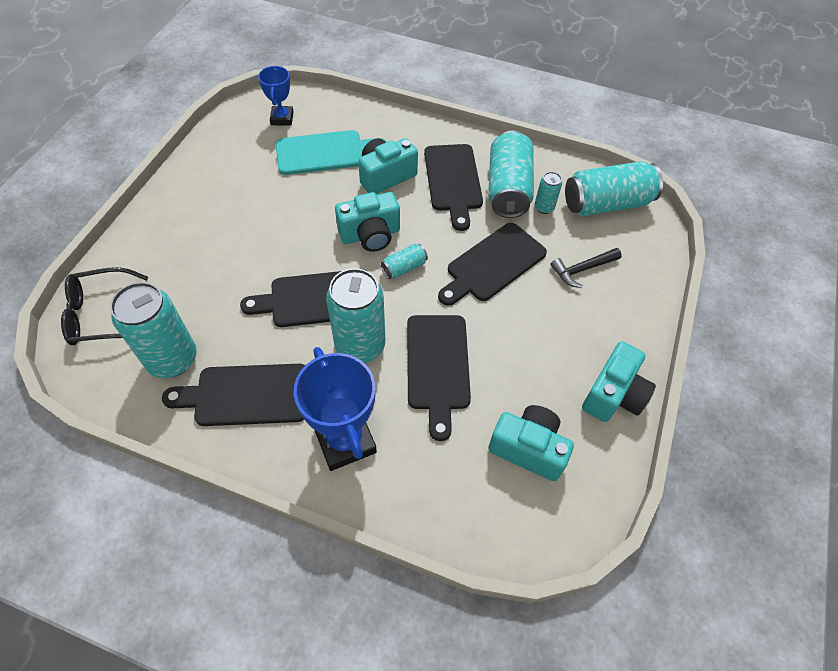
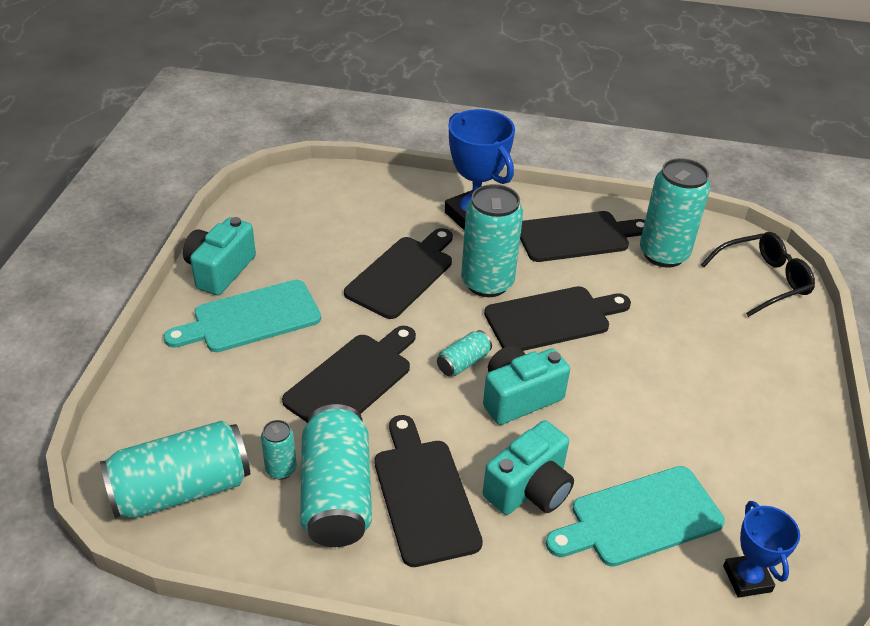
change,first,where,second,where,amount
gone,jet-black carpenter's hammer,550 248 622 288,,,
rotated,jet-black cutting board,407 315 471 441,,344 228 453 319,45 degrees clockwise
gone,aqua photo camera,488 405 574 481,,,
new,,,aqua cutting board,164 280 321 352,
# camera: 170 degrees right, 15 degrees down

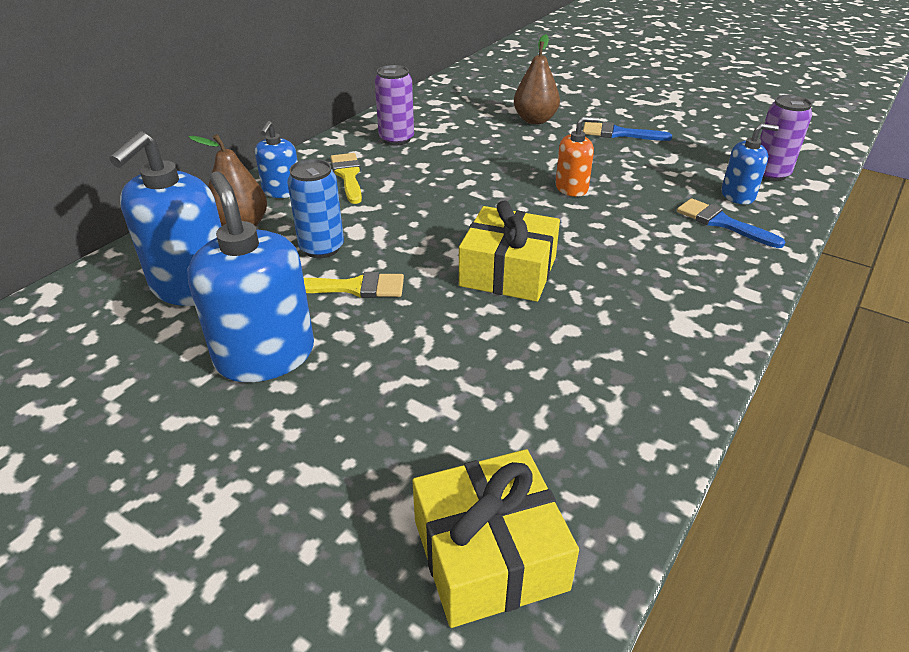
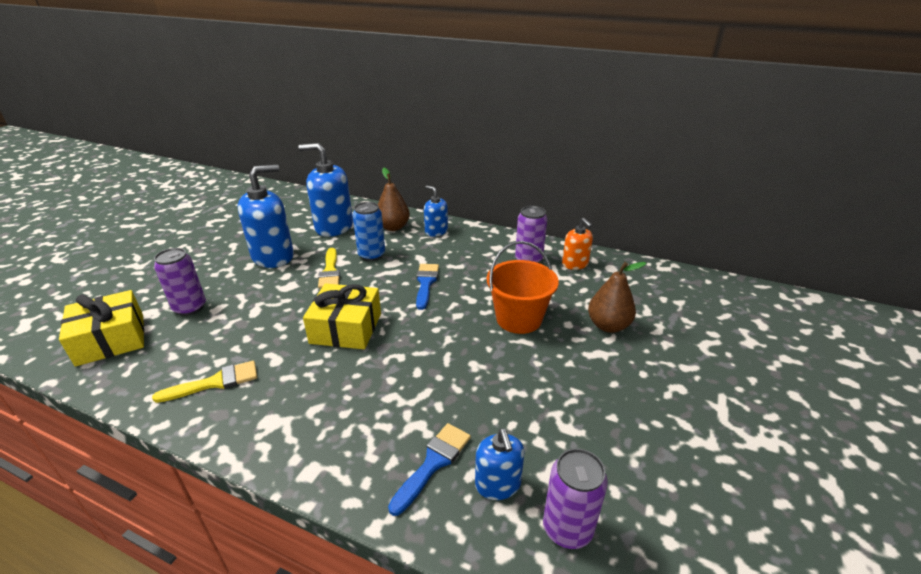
change,first,where,second,where,amount
shifted,orange-coloured soap pump,555 116 599 197,,562 218 593 270,
rotated,blue soap pump,255 121 298 198,,424 186 448 237,45 degrees clockwise
shifted,blue paintbrush,583 122 672 141,,416 264 439 310,
shifted,golden paintbrush,331 153 362 204,,152 361 257 403,
new,,,orange-coloured bucket,487 241 559 334,
new,,,purple can,154 248 206 316,
# camera: 80 degrees right, 5 degrees down

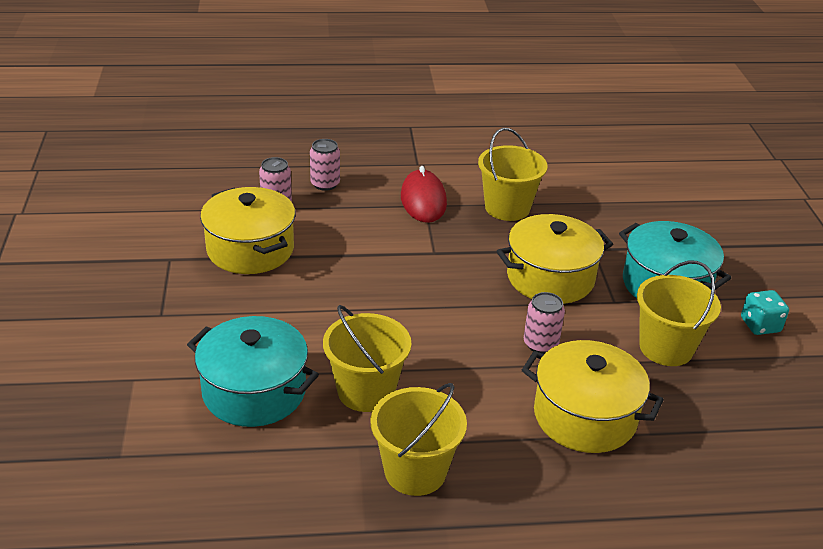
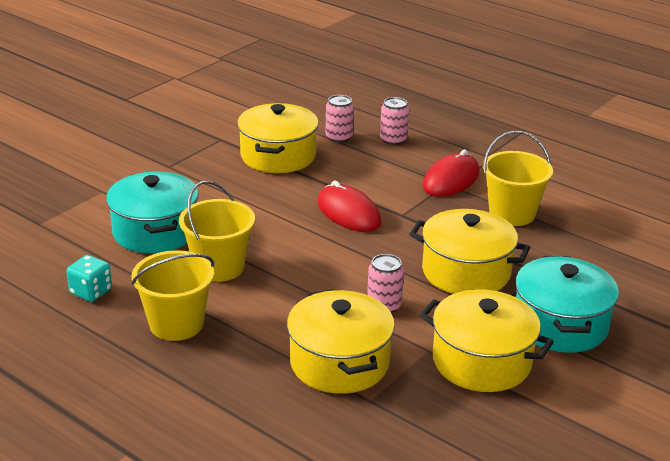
change,first,where,second,where,amount
swapped,golden bucket,637 261 721 366,golden pot,420 289 554 392,
shifted,aqua dice,741 290 789 335,,67 255 112 302,
new,,,scarlet computer mouse,317 181 382 232,
# camera: 45 degrees right, 5 degrees down

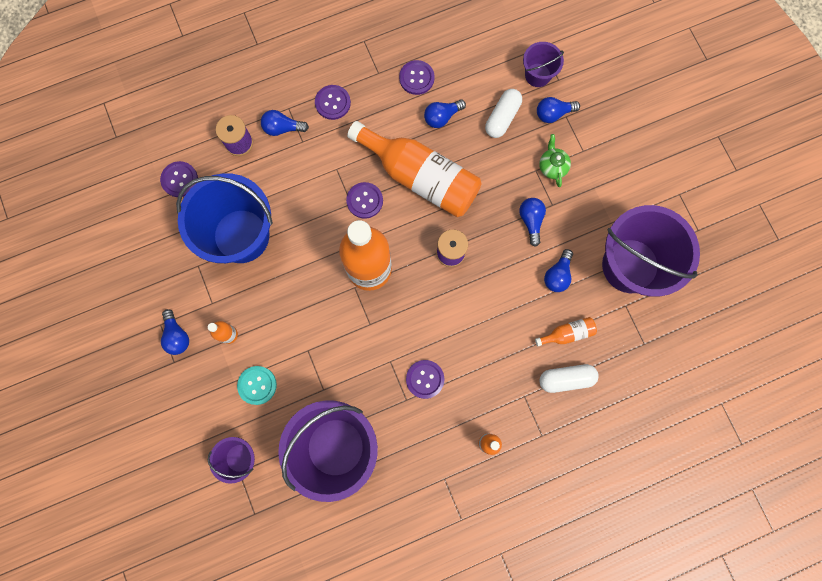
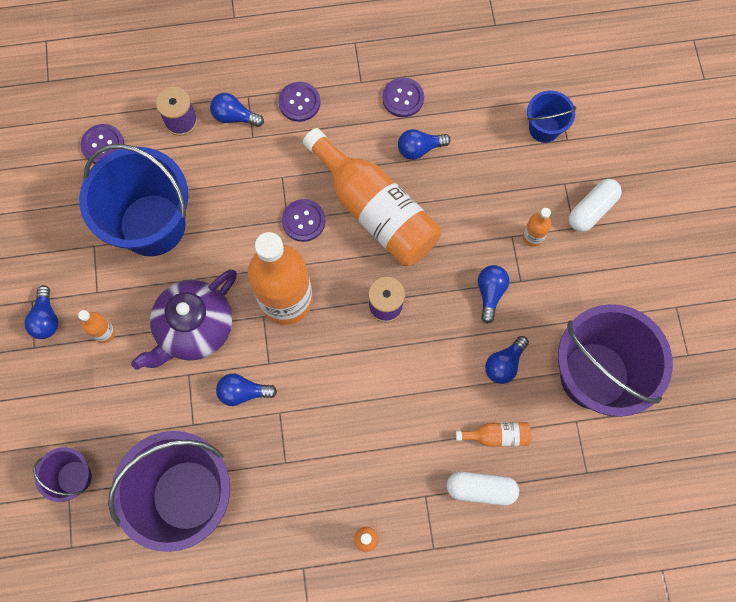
change,first,where,second,where,amount
repainted,purple bucket,523 42 564 87,blue bucket,527 91 576 143,
shifted,white capsule,485 89 522 138,,569 179 622 232,
shifted,blue lightbulb,537 97 580 123,,216 374 277 406,
swapped,emerald teapot,539 134 571 187,orange-coloured drink bottle,523 208 551 247,
gone,purple button,406 360 445 399,,,
gone,aqua button,237 366 277 405,,,
new,,,purple teapot,131 270 237 370,
# camera: 15 degrees right, 5 degrees down

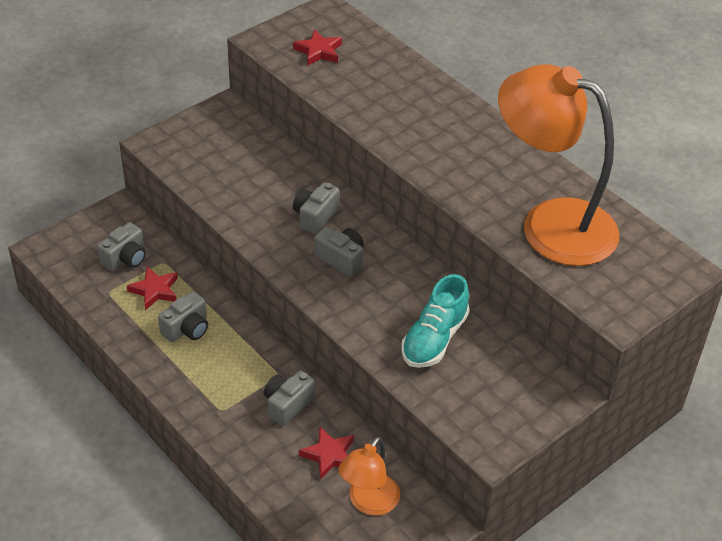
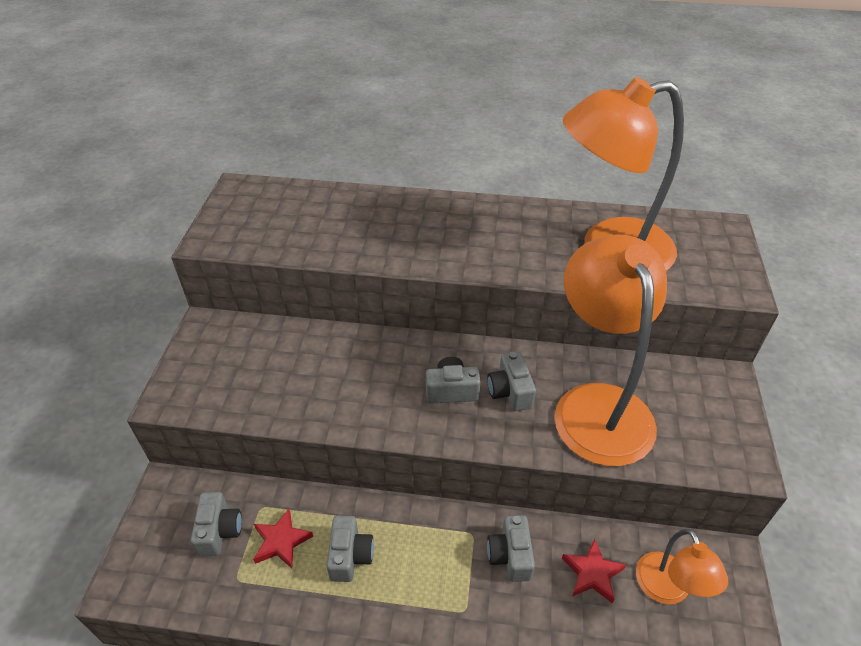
change,first,where,second,where,amount
gone,scarlet star shape,293 29 342 66,,,
shifted,gray photo camera,293 182 339 234,,487 352 536 411,
swapped,aqua sneaker,401 274 470 368,orange-coloured lamp,554 235 667 466,
# camera: 40 degrees left, 0 degrees up

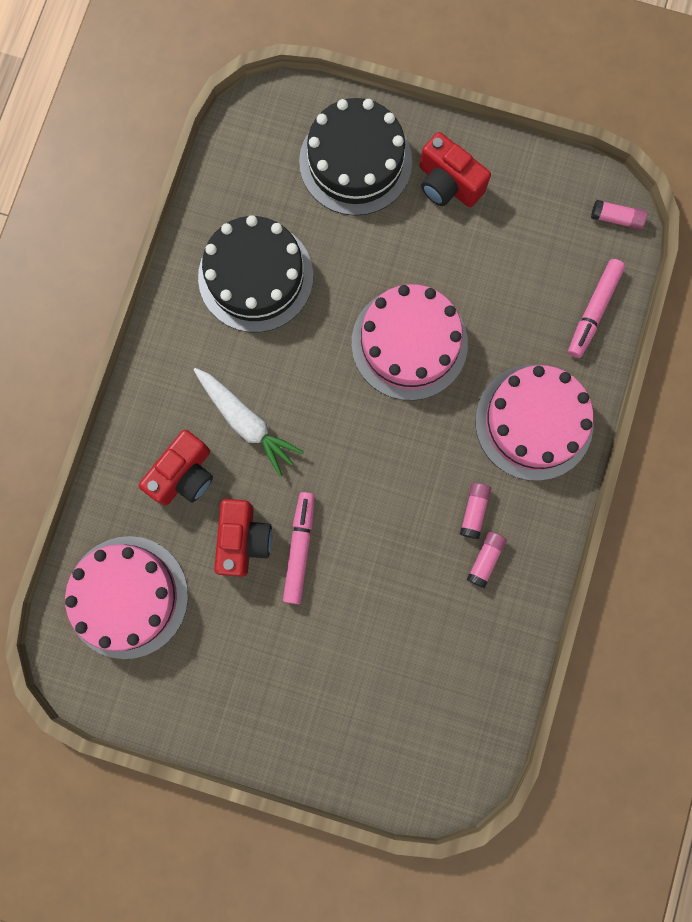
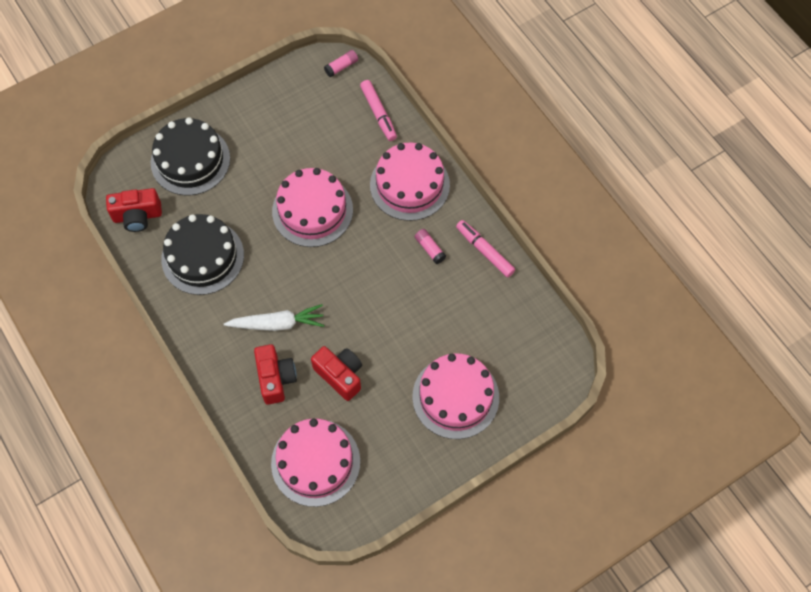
change,first,where,second,where,amount
shifted,scarlet photo camera,420 132 491 207,,106 188 162 232,
shifted,pink marker pen,283 492 315 604,,456 220 515 277,
gone,pink glue stick,466 531 507 588,,,
new,,,pink layer cake,412 353 499 439,
# camera: 50 degrees left, 15 degrees down

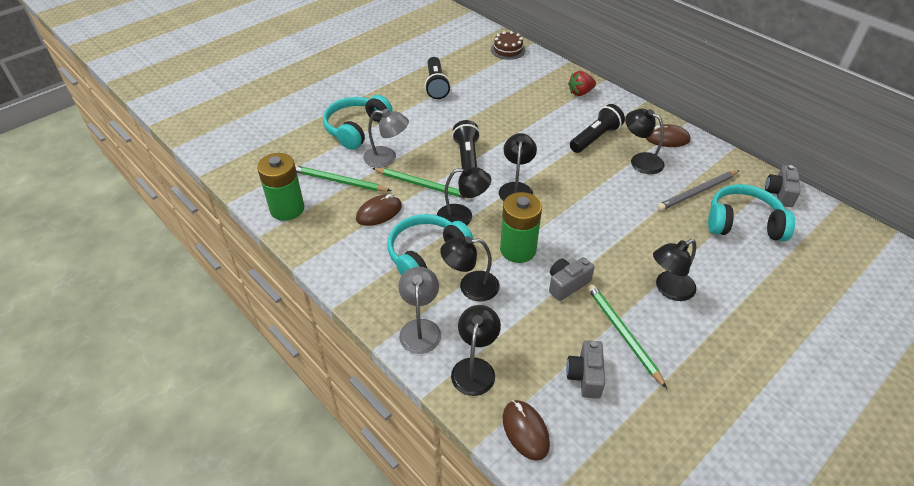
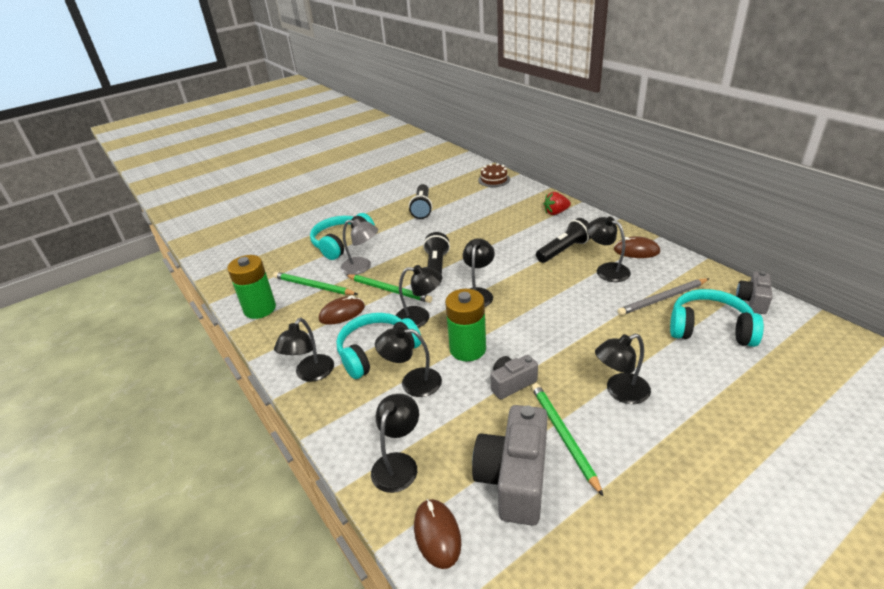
change,first,where,second,where,amount
gone,gray lamp,398 267 441 354,,,
scaled,gray photo camera,566 340 605 399,,472 405 548 526,x1.82
new,,,jet-black lamp,274 318 334 382,
# camera: 10 degrees right, 10 degrees down

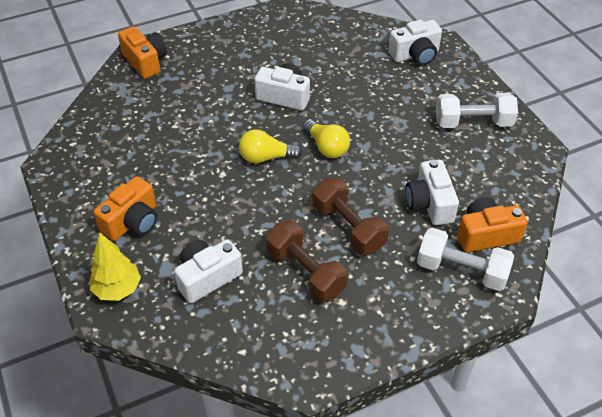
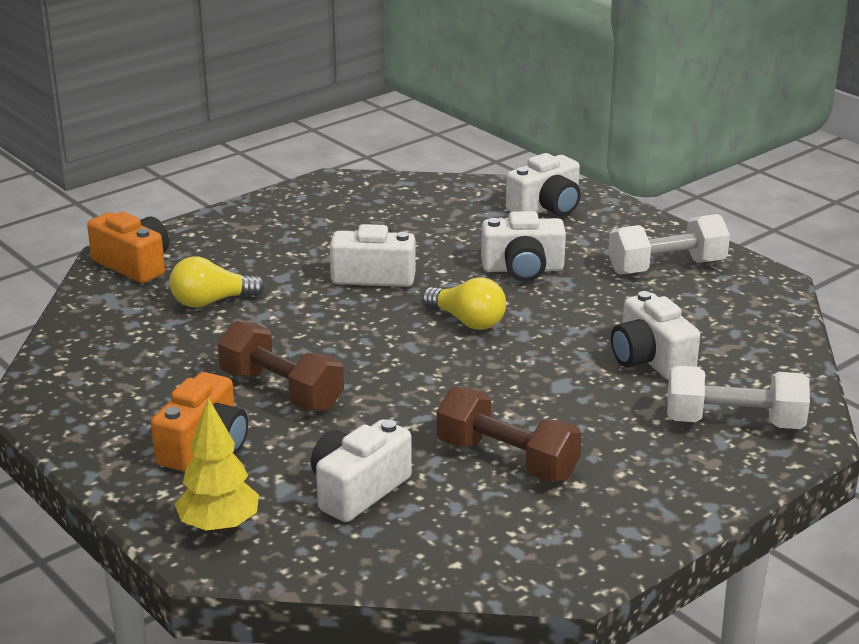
change,first,where,second,where,amount
shifted,golden lightbulb,239 129 302 163,,170 256 265 308,
shifted,brown dumbbell,312 178 389 255,,217 321 344 412,
gone,orange-coloured photo camera,457 197 528 252,,,
new,,,white photo camera,481 211 566 282,
# camera: 15 degrees left, 20 degrees down

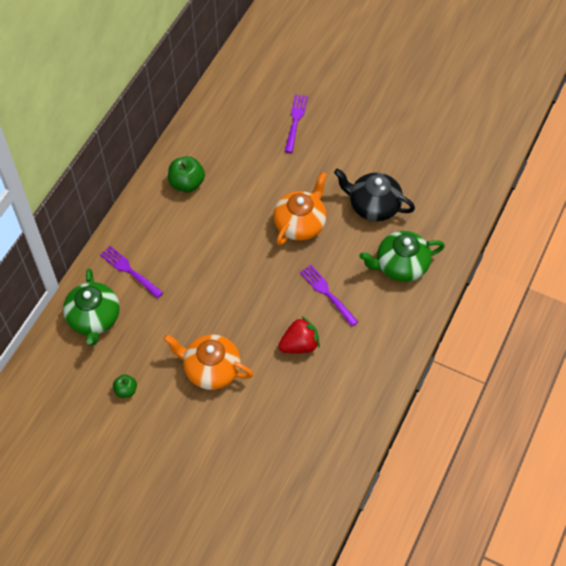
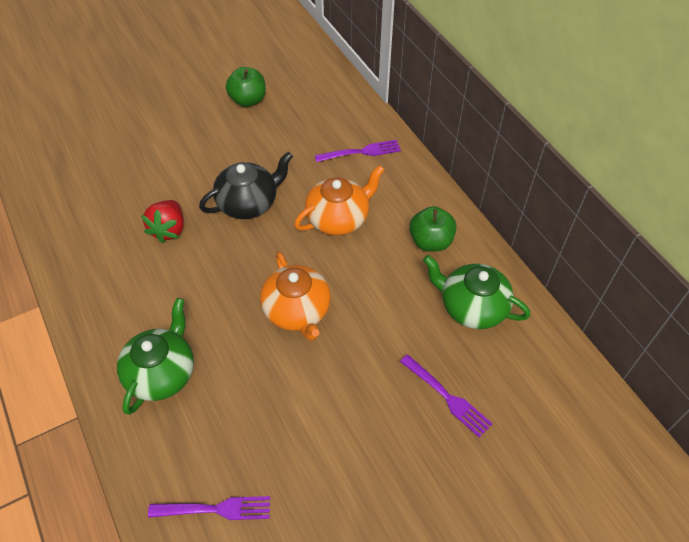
change,first,where,second,where,amount
shifted,jet-black teapot,334 168 415 221,,199 152 293 219,
shifted,purple table fork,300 265 358 327,,148 496 270 520,
shifted,emerald teapot,63 269 120 346,,423 255 530 329,
shifted,orange-coloured teapot,163 334 253 390,,294 165 385 235,
scaled,emerald apple fruit,113 374 137 398,,226 67 266 107,x1.72
# camera: 125 degrees right, 5 degrees down

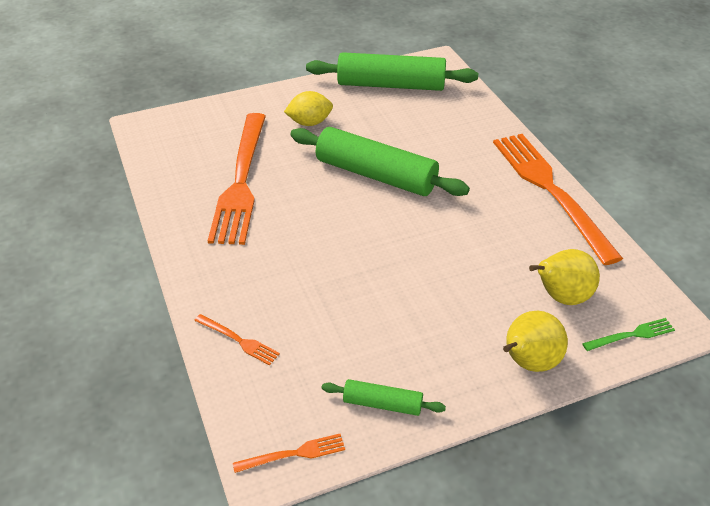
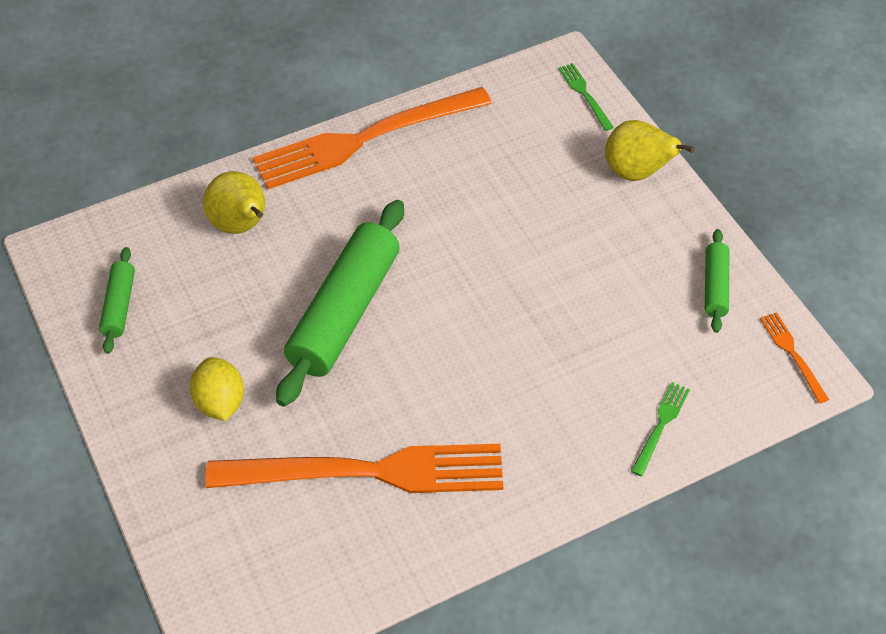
change,first,where,second,where,amount
scaled,emerald dough roller,306 52 478 91,,99 247 135 354,x0.48
shifted,golden pear fruit,529 249 600 305,,203 171 265 234,
repainted,orange-coloured table fork,194 314 280 366,emerald table fork,631 382 690 476,
# camera: 95 degrees left, 10 degrees up

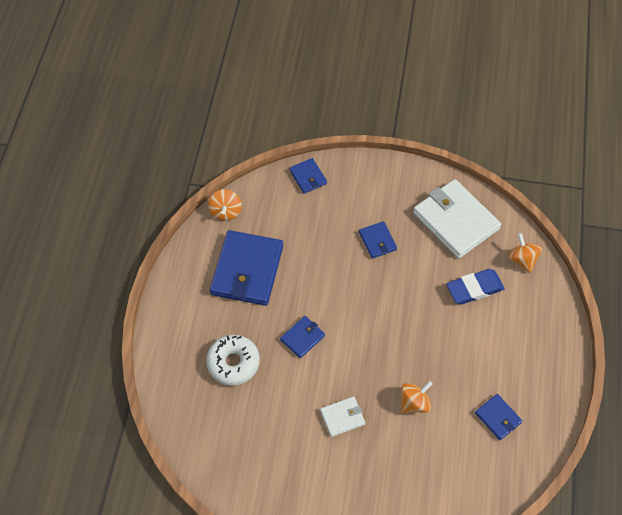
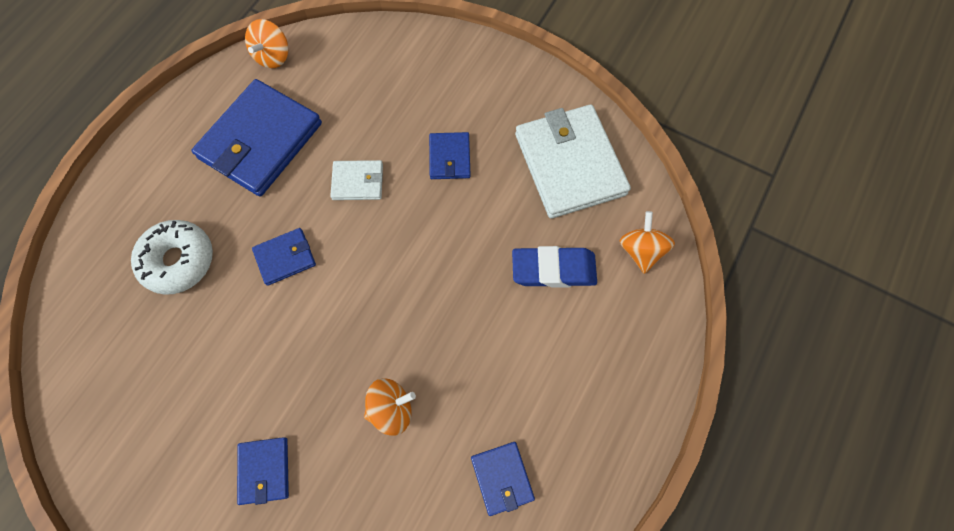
change,first,where,second,where,amount
shifted,blue card wallet,289 158 327 194,,237 437 289 505,
shifted,white card wallet,320 396 365 437,,330 160 383 200,
# camera: 20 degrees right, 10 degrees up

